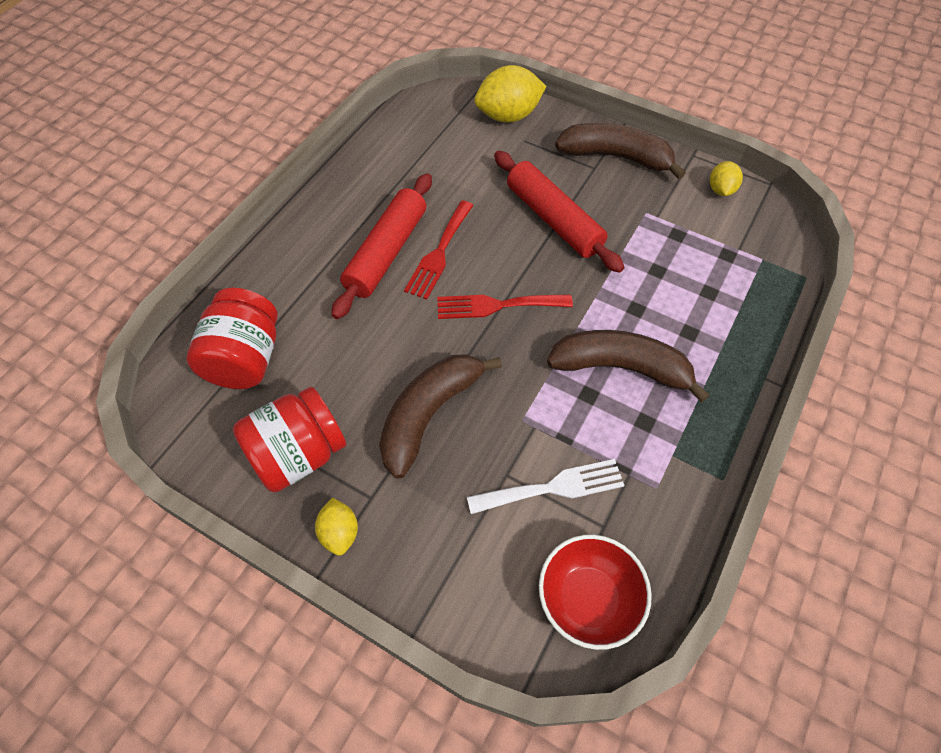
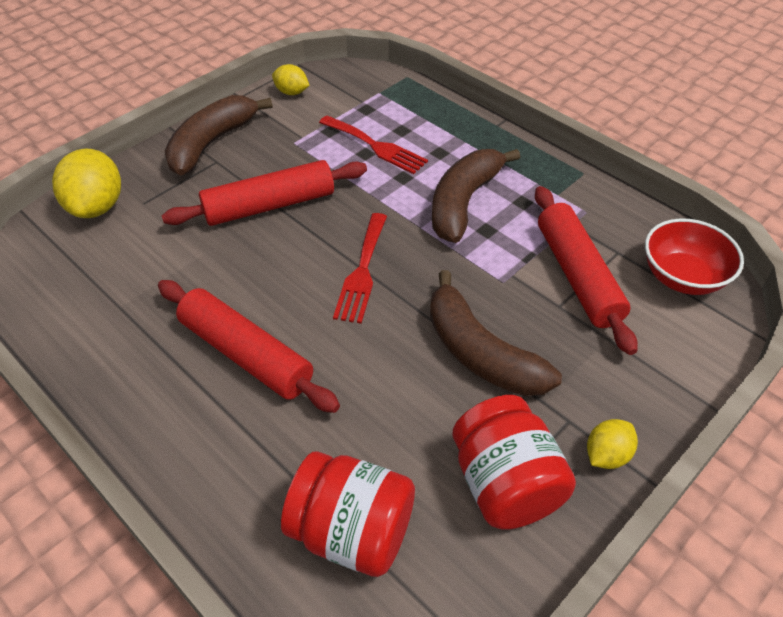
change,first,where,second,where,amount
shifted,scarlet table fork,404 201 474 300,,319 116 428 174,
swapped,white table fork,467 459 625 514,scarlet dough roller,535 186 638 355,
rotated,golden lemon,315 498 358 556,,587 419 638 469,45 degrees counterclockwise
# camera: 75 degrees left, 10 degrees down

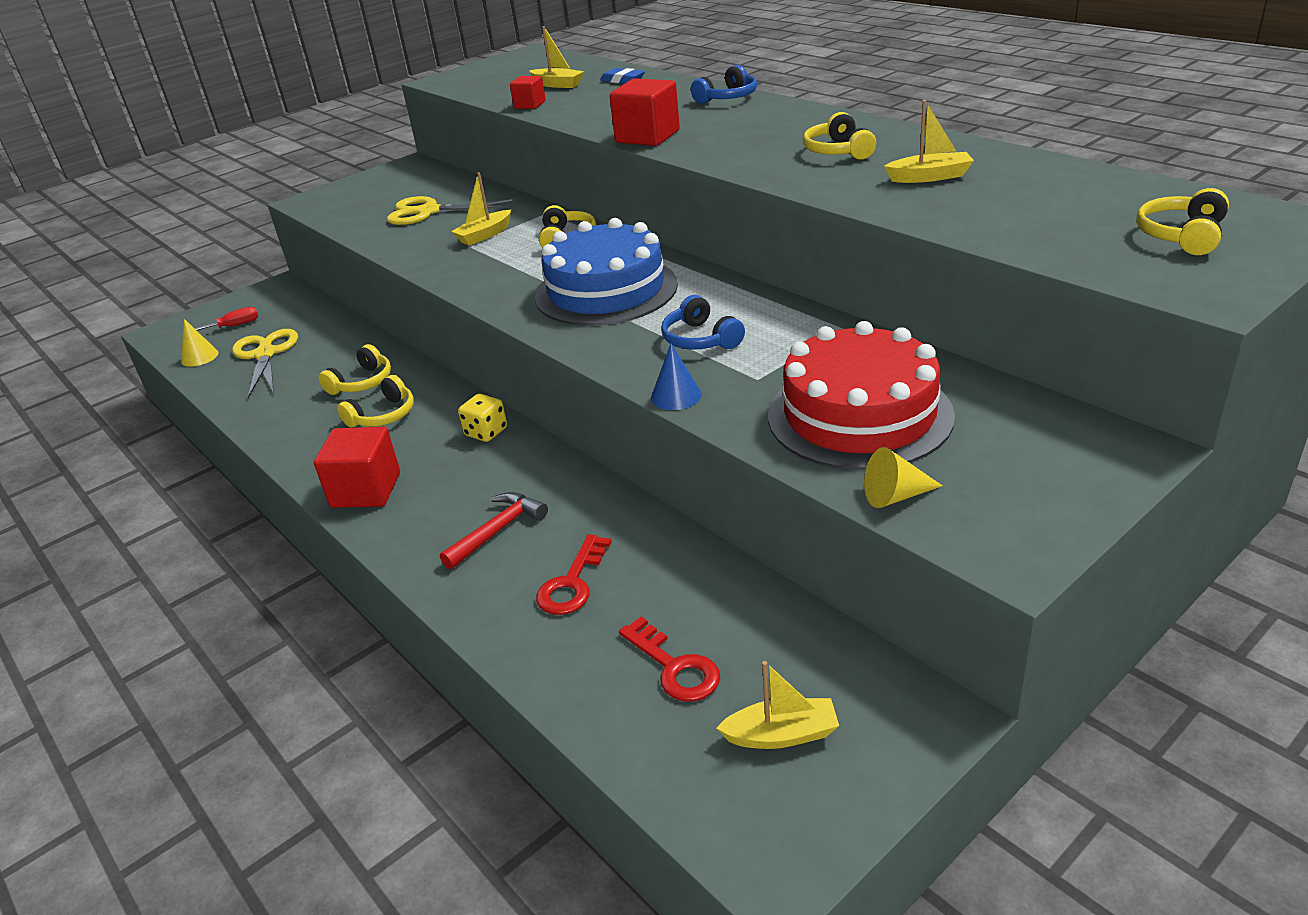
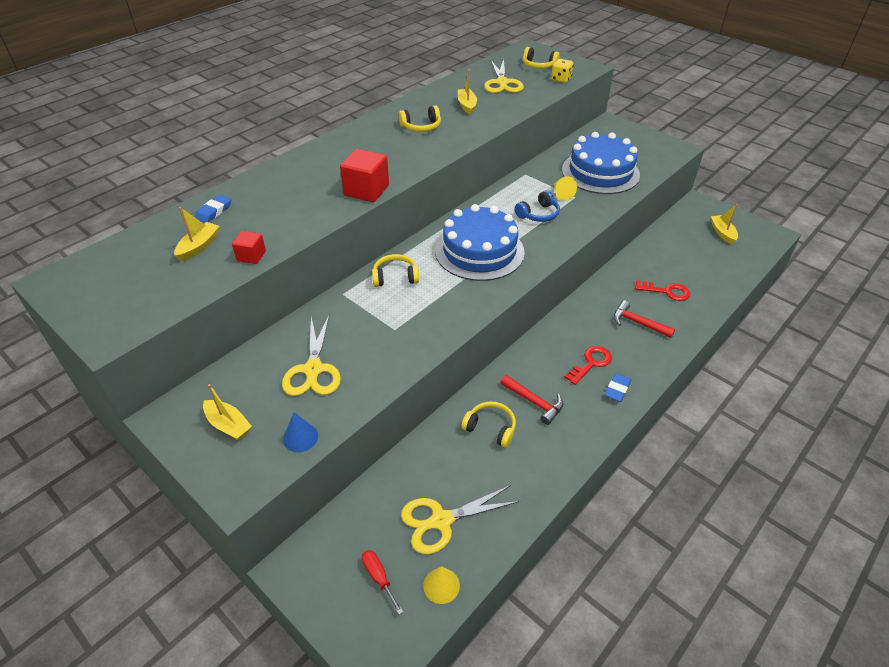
change,first,where,second,where,amount
gone,blue headphones,691 65 757 104,,,
shifted,golden boat,451 172 511 246,,203 384 252 440,
repainted,scarlet layer cake,768 321 955 470,blue layer cake,562 132 640 194,
shifted,blue cone,651 344 702 410,,283 412 318 452,
swapped,golden headphones,337 375 414 427,scarlet carpenter's hammer,500 375 563 425,
shifted,golden dice,458 394 507 442,,551 59 574 83,
swapped,scarlet cube,314 427 400 508,blue eraser,605 373 631 402,
shifted,golden cone,864 447 943 508,,554 176 577 201,
shifted,scarlet door key,619 616 720 702,,564 346 612 385,
new,,,golden scissors,484 59 524 93,
# camera: 100 degrees left, 10 degrees up

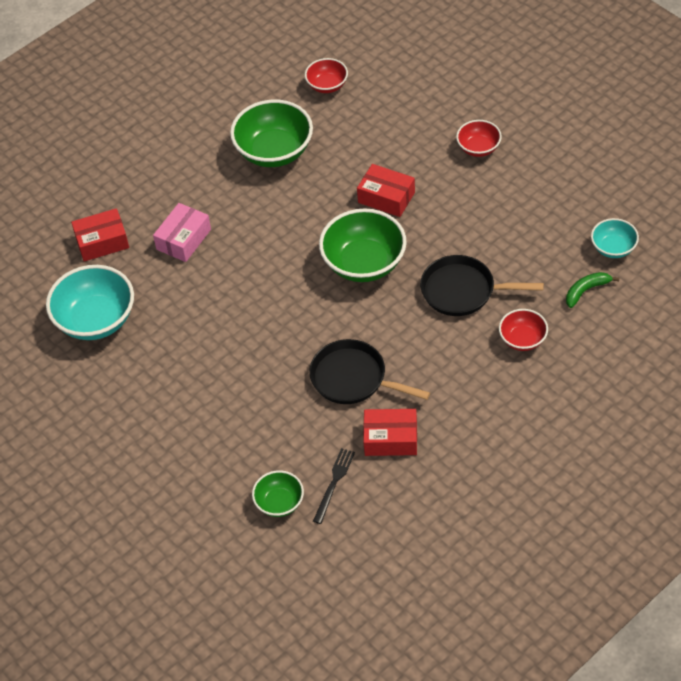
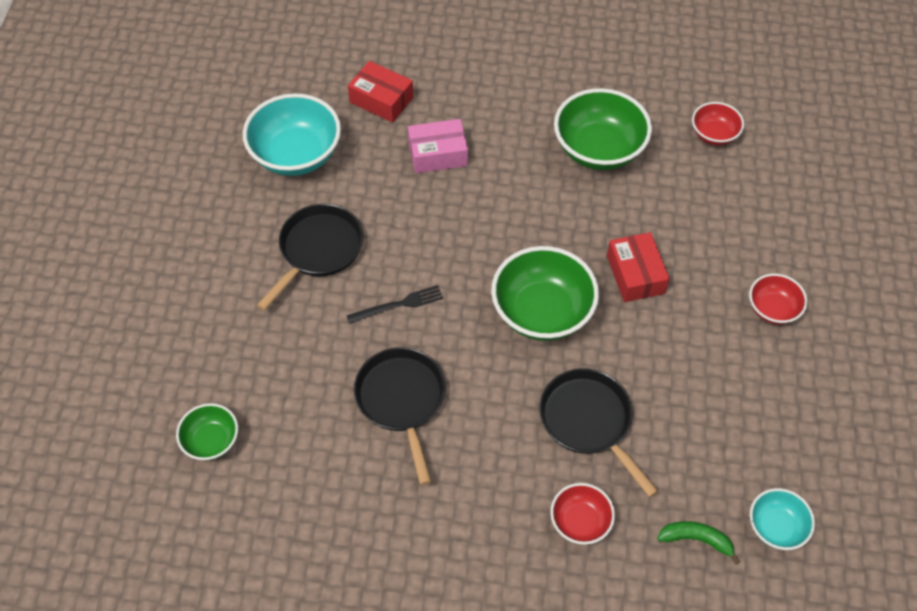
change,first,where,second,where,amount
gone,scarlet parcel,363 409 417 456,,,
shifted,jet-black table fork,313 448 355 524,,347 285 443 324,
new,,,jet-black pan,257 204 363 311,
# camera: 45 degrees right, 5 degrees up

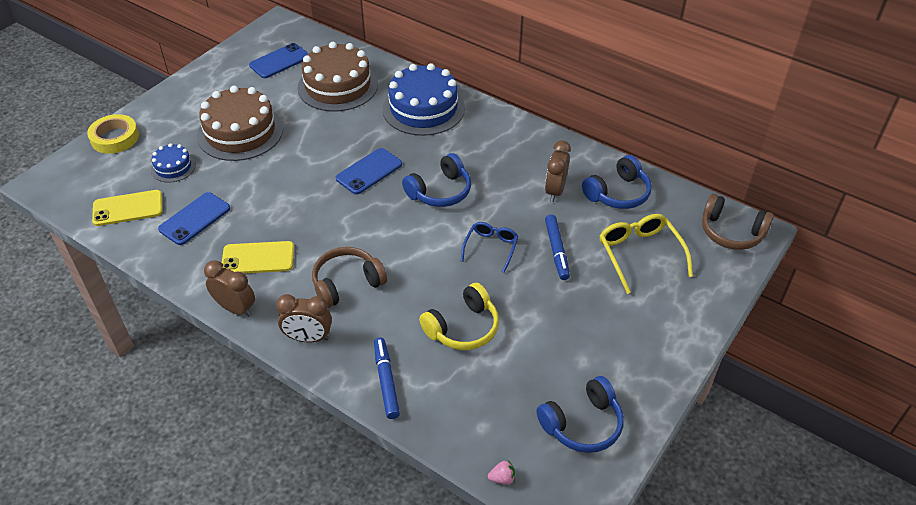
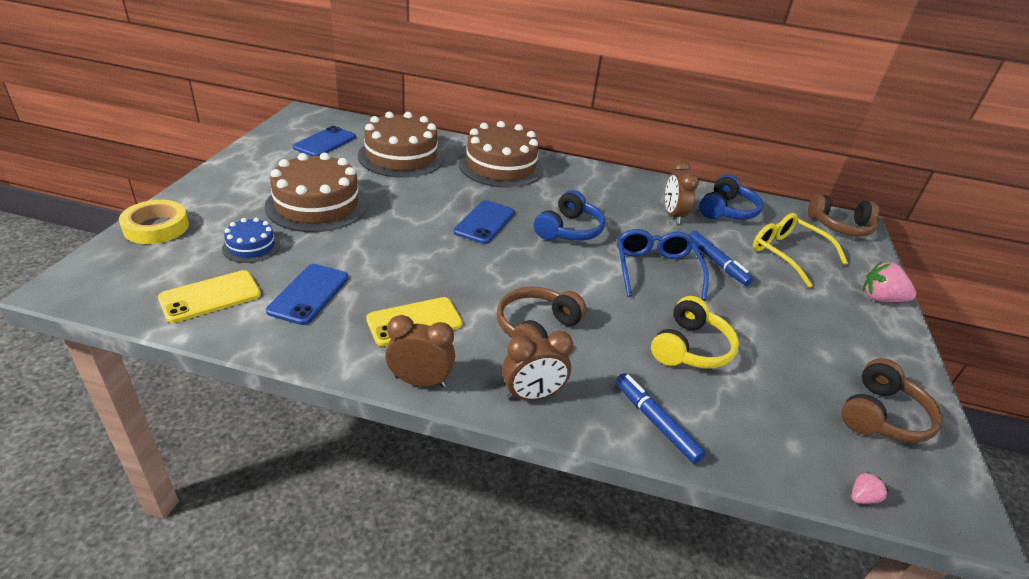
change,first,where,second,where,amount
repainted,blue layer cake,383 63 465 136,brown layer cake,459 121 543 188,
scaled,blue spectacles,461 222 518 273,,617 229 709 301,x1.55
repainted,blue headphones,536 376 624 453,brown headphones,841 358 943 443,
new,,,pink strawberry,863 261 916 302,
# camera: 25 degrees left, 10 degrees down

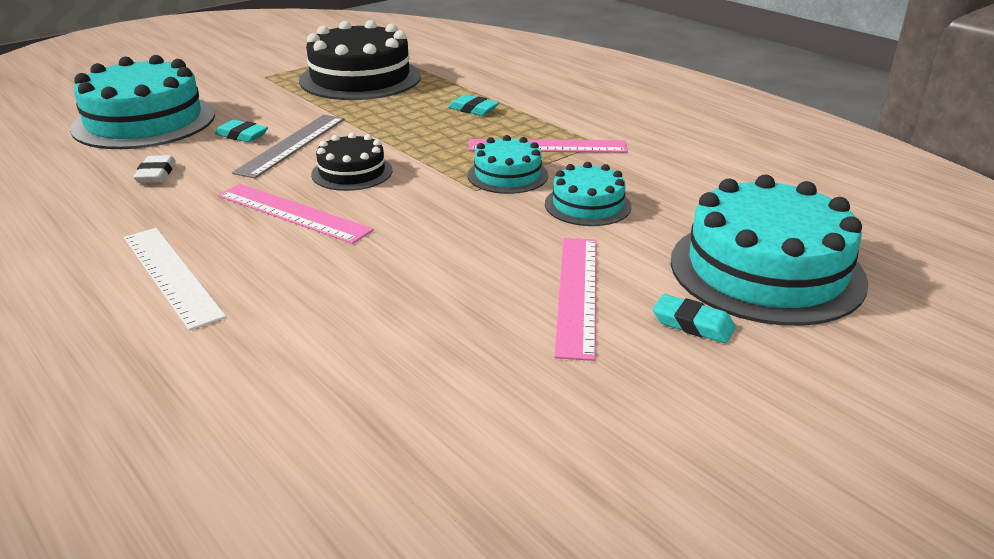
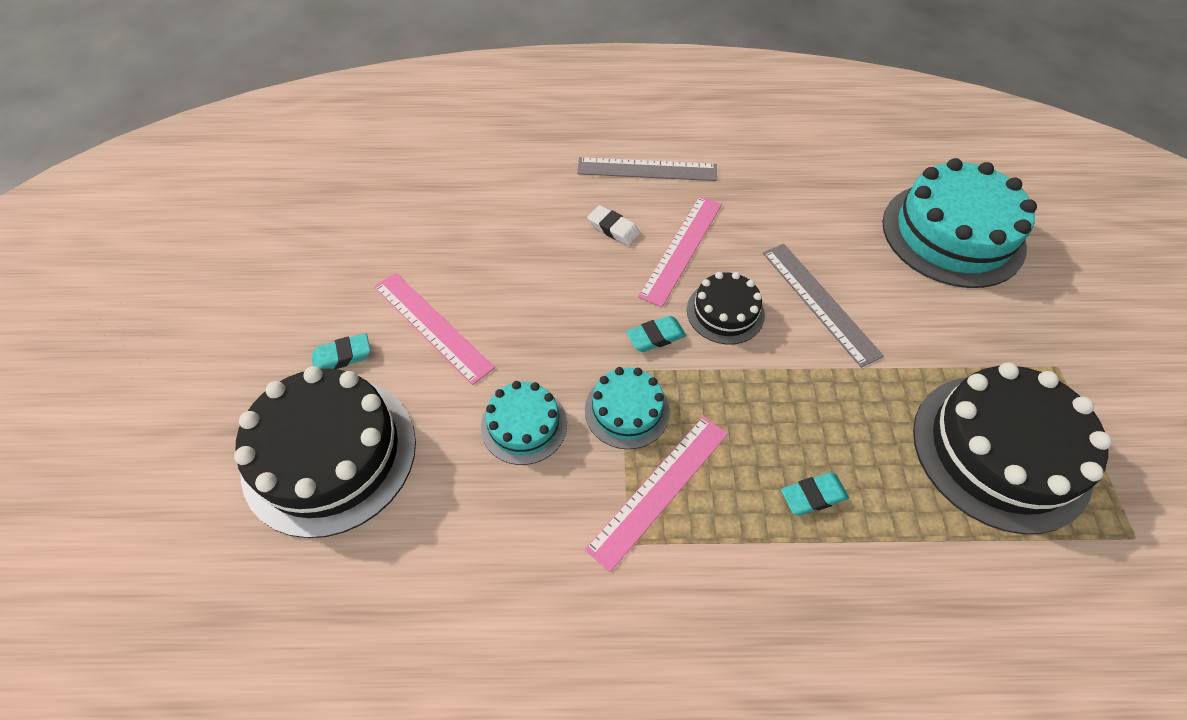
change,first,where,second,where,amount
shifted,aqua eraser,215 120 268 142,,626 316 686 352,
shifted,white eraser,133 155 176 183,,587 205 640 246,
repainted,aqua layer cake,671 175 868 326,jet-black layer cake,234 366 416 538,
rotated,pink ruler,218 184 374 244,,638 196 722 307,45 degrees counterclockwise
repainted,white ruler,124 228 226 331,gray ruler,577 157 717 181,
# camera: 130 degrees right, 25 degrees up

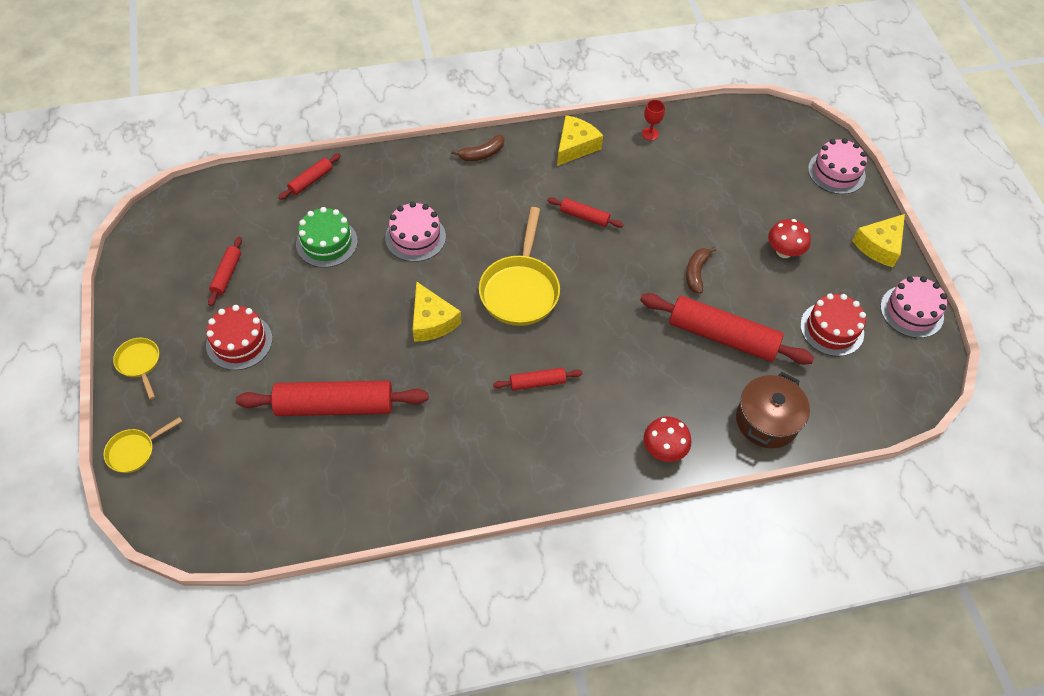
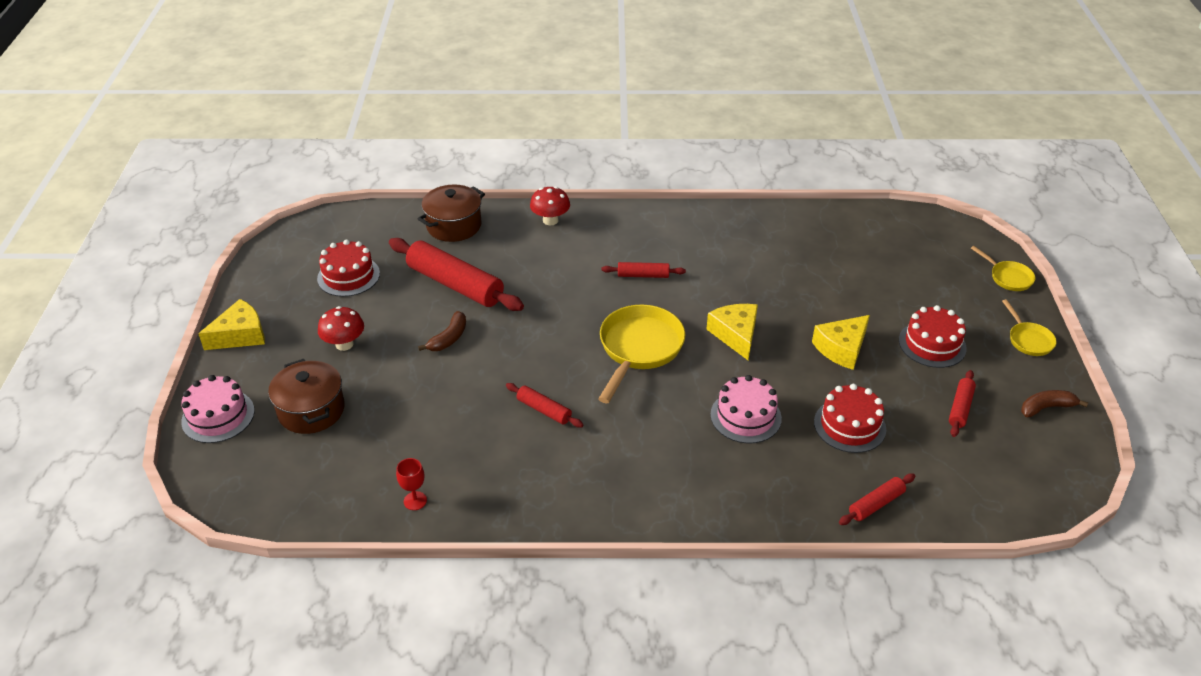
change,first,where,second,where,amount
shifted,golden piece of cheese,557 115 603 166,,812 315 870 370,
shifted,brown toy banana,451 134 504 161,,1021 390 1088 417,
repainted,emerald layer cake,296 207 358 268,scarlet layer cake,814 384 886 453,
gone,pink layer cake,880 276 947 338,,,
gone,scarlet dough roller,236 381 428 416,,,
rotated,golden pan,104 417 182 473,,971 246 1035 291,75 degrees clockwise
new,,,brown pot,268 359 345 434,
# camera: 165 degrees left, 15 degrees down

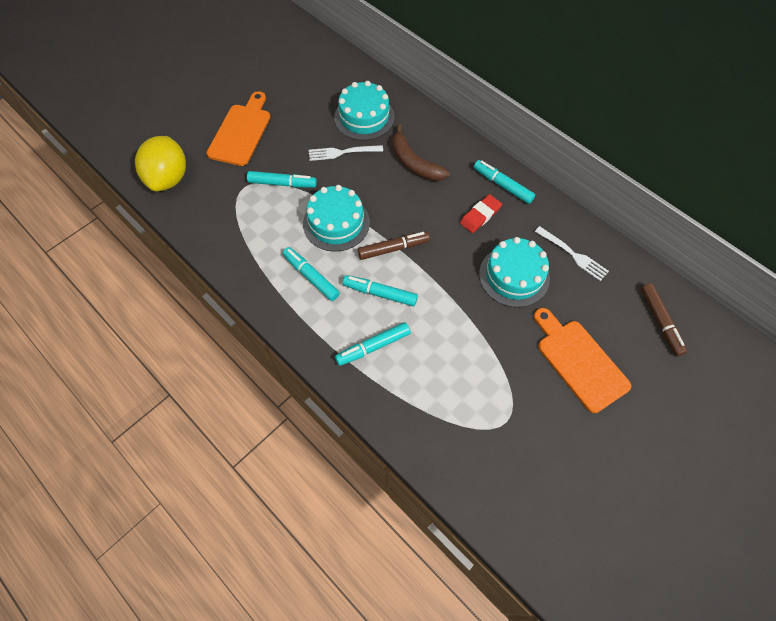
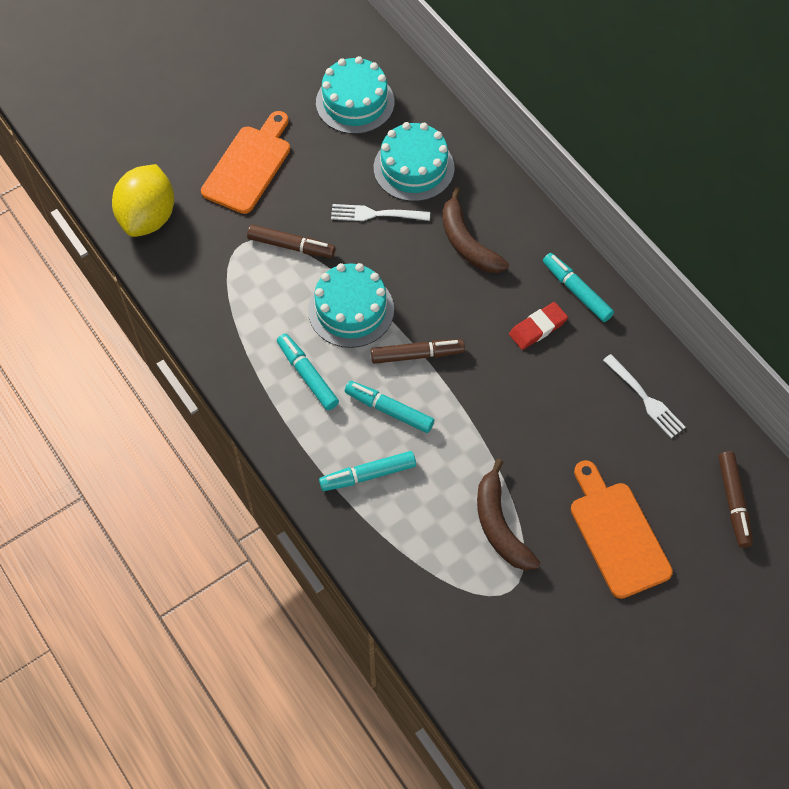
change,first,where,second,where,amount
repainted,aqua marker pen,247 171 317 188,brown marker pen,247 225 335 258,
shifted,aqua layer cake,479 237 550 307,,316 56 394 134,
new,,,brown toy banana,477 459 540 570,
# camera: 10 degrees right, 0 degrees up

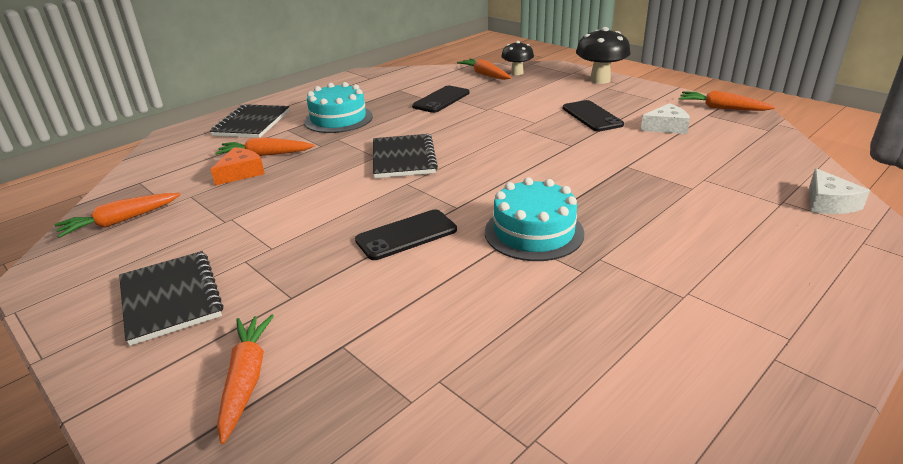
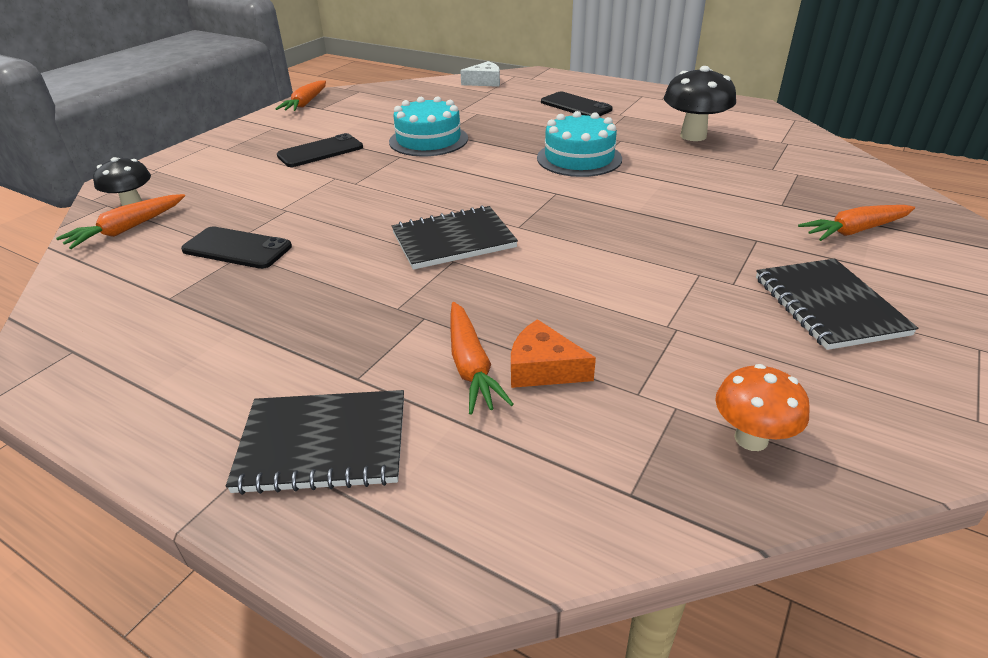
change,first,where,second,where,amount
shifted,jet-black mushroom,576 27 631 84,,664 66 736 141,
shifted,aqua layer cake,304 82 373 133,,389 96 468 156,
gone,white piece of cheese,641 103 690 134,,,
swapped,orange-coloured carrot,54 193 181 238,orange-coloured mushroom,715 364 810 451,
shifted,jet-black mobile phone,355 210 457 260,,541 92 613 117,
rotated,jet-black notepad,119 251 224 346,,756 258 918 350,60 degrees counterclockwise
# camera: 105 degrees left, 5 degrees up

